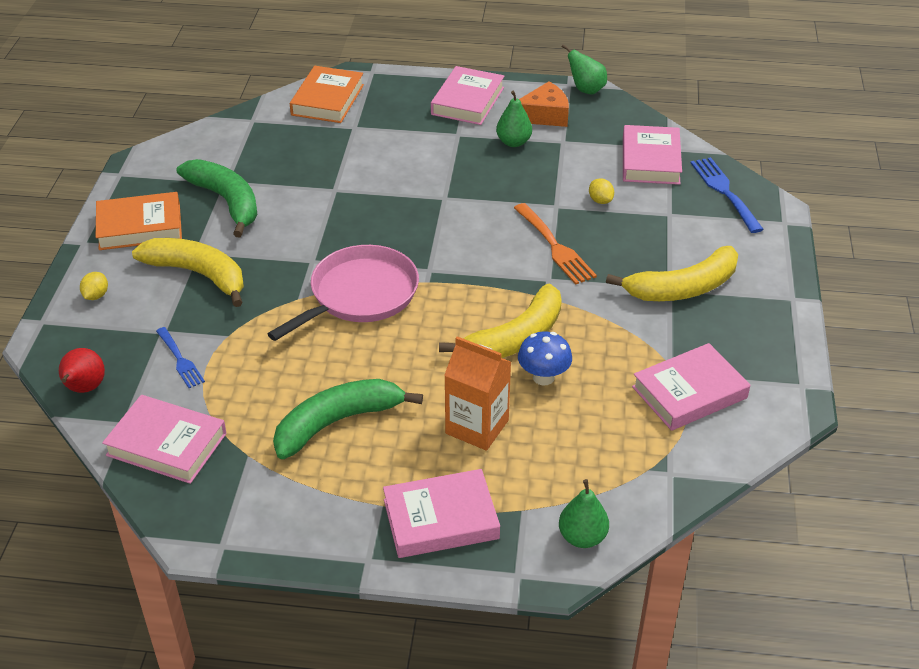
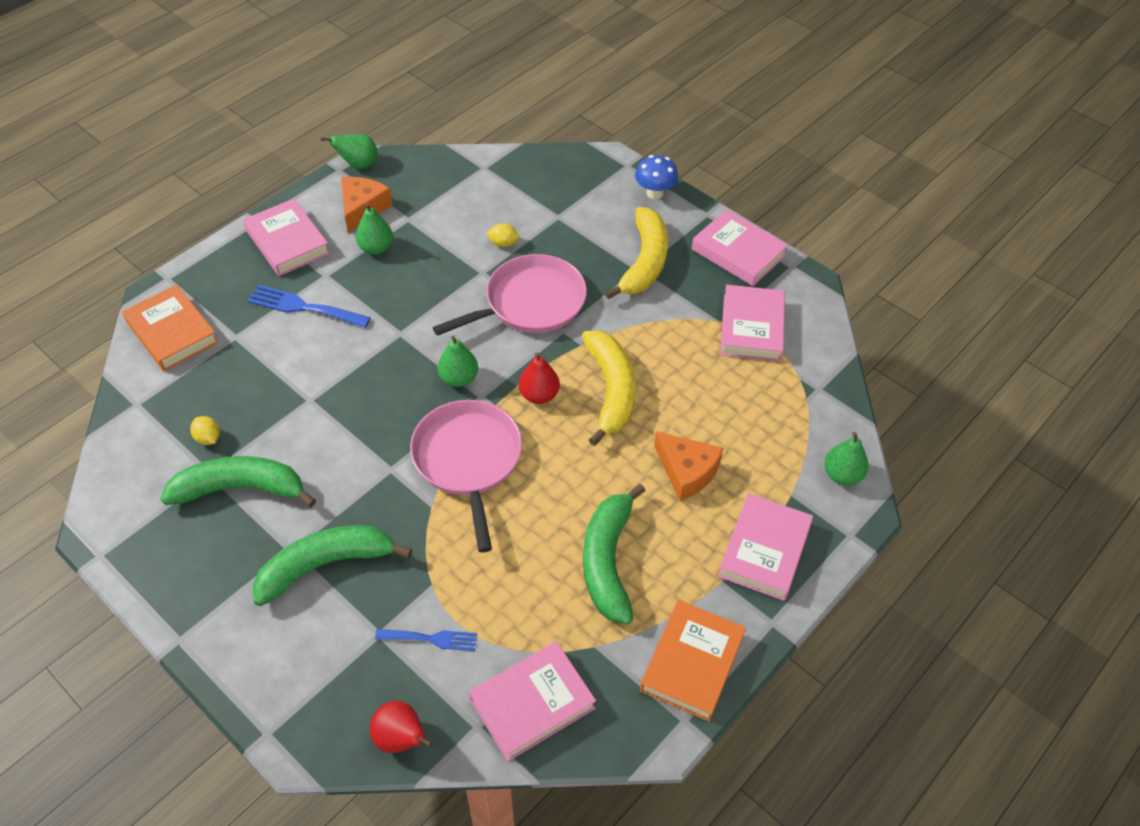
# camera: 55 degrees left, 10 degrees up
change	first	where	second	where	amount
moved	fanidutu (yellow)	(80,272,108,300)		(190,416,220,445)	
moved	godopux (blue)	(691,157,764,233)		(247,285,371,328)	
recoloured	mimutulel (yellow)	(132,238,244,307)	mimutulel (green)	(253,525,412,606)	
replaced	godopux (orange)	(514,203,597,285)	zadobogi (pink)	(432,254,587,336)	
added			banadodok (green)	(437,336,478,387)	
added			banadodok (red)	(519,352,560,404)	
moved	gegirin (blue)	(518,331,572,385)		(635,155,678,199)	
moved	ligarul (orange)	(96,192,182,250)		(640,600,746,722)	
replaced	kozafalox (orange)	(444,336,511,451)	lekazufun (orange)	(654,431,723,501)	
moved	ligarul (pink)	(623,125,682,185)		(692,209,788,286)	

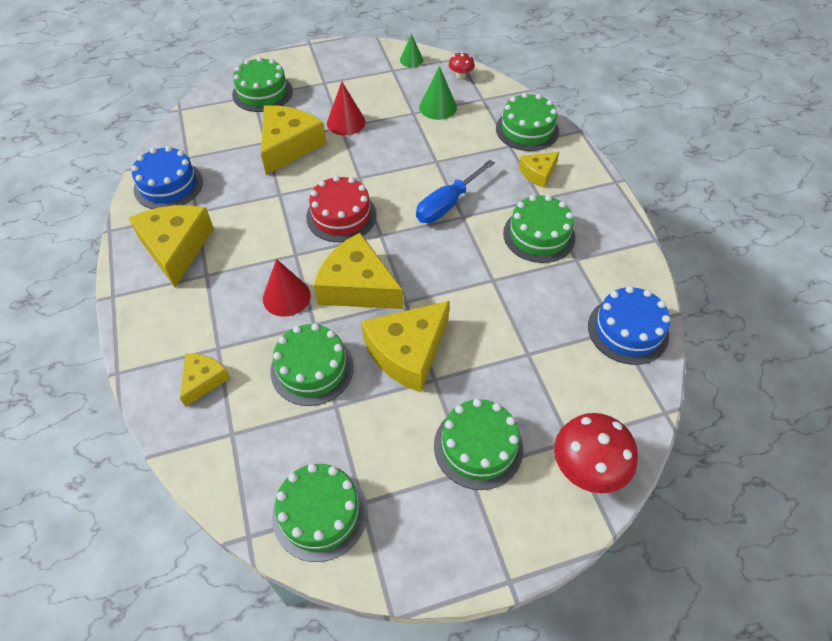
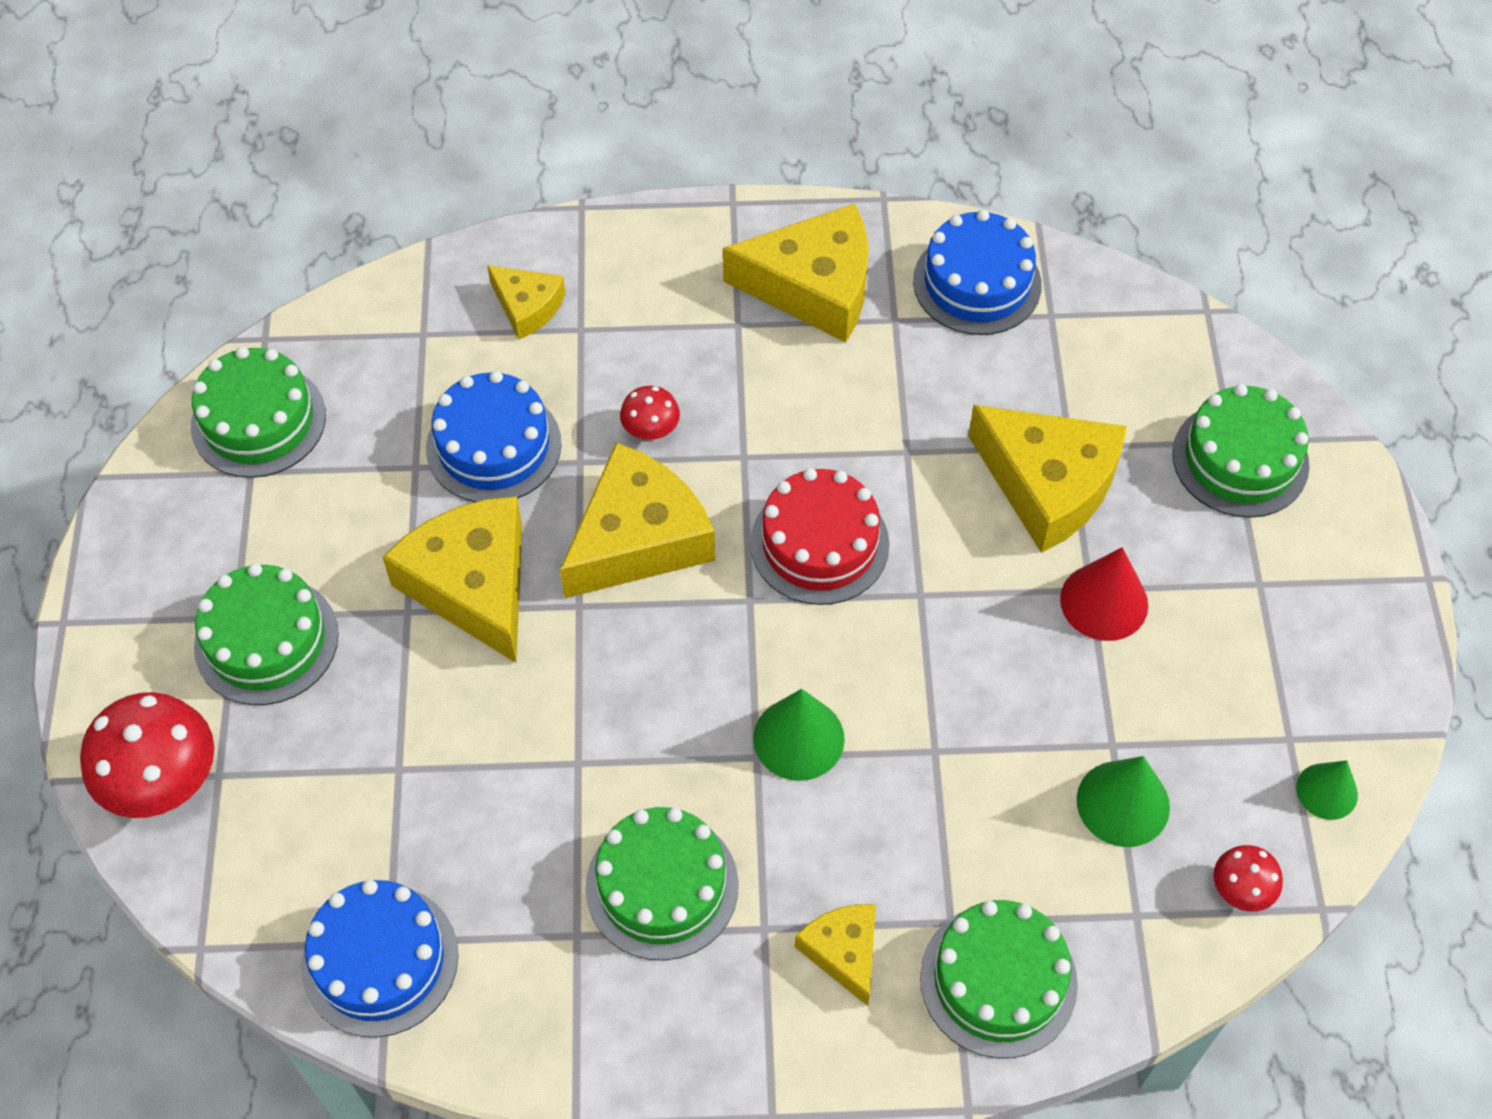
# camera: 105 degrees right, 5 degrees up
change	first	where	second	where	amount
recoloured	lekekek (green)	(270,323,354,406)	lekekek (blue)	(426,371,561,502)	
replaced	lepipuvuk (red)	(263,259,311,317)	gegirin (red)	(620,386,680,440)	
replaced	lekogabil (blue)	(416,160,495,223)	lepipuvuk (green)	(753,689,845,781)	

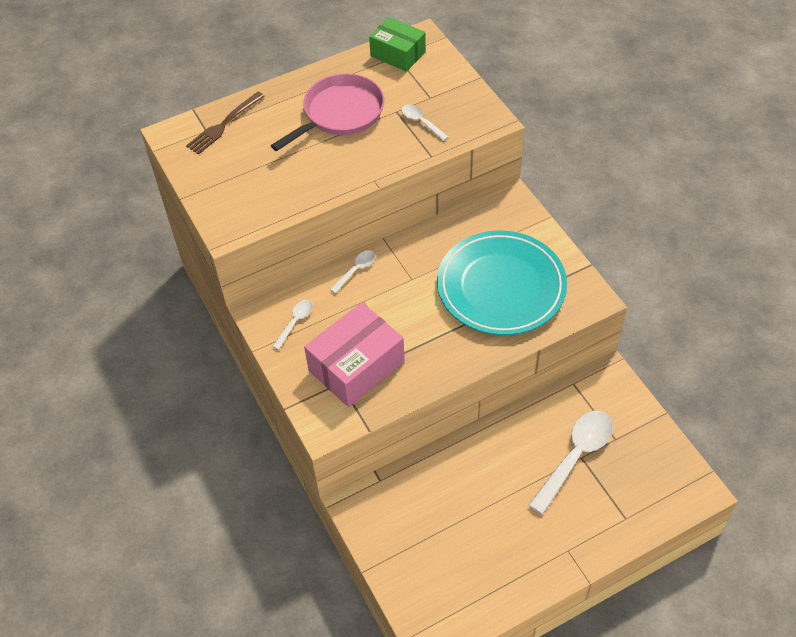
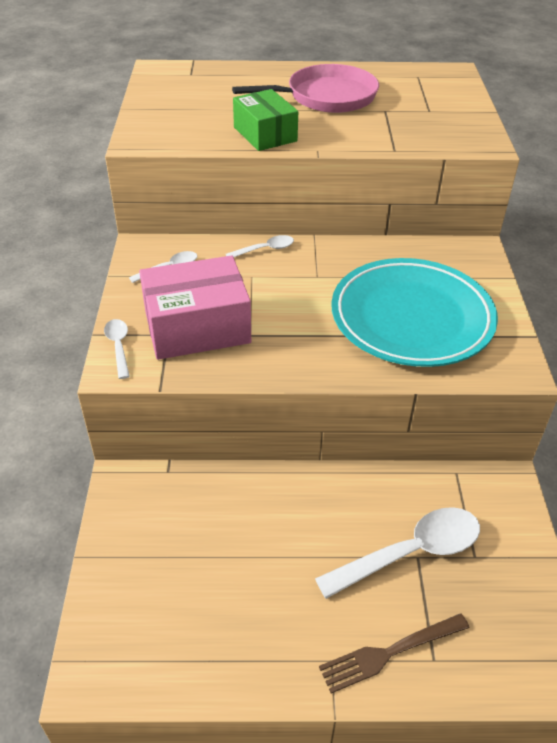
# camera: 25 degrees right, 10 degrees down
change	first	where	second	where	amount
moved	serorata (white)	(402,104,448,141)		(104,319,130,379)	
moved	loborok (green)	(369,17,426,72)		(233,89,298,151)	
moved	godopux (brown)	(186,92,264,155)		(319,613,469,693)	

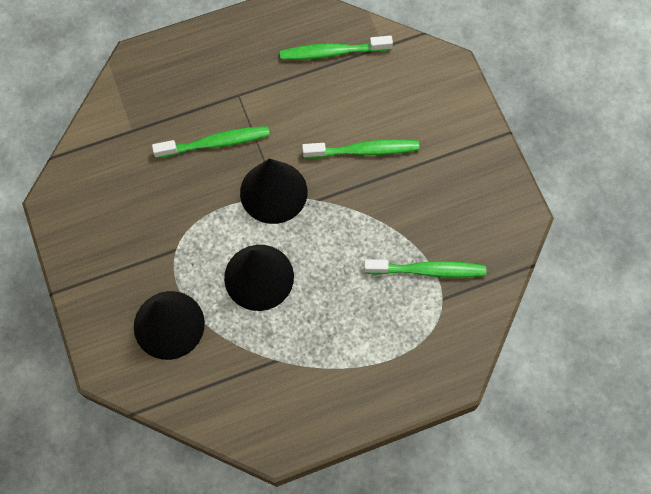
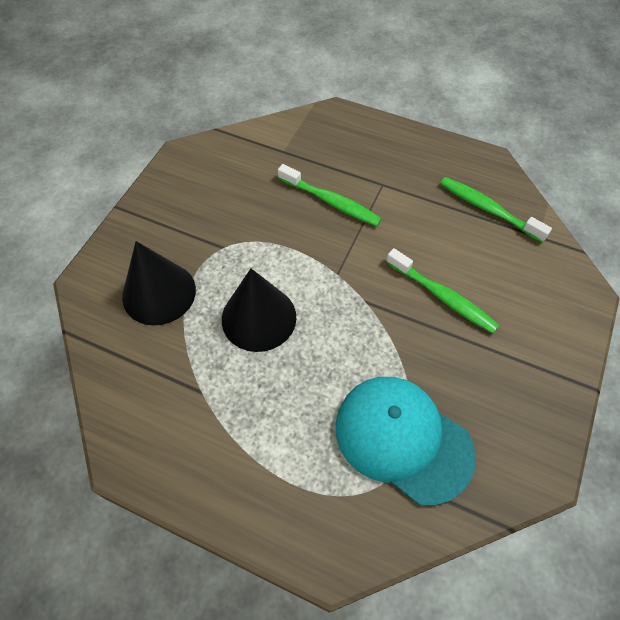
# camera: 45 degrees right, 10 degrees down
change	first	where	second	where	amount
replaced	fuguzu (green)	(364,259,486,278)	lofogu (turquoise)	(335,377,476,506)	
removed	lepipuvuk (black)	(240,158,308,224)			

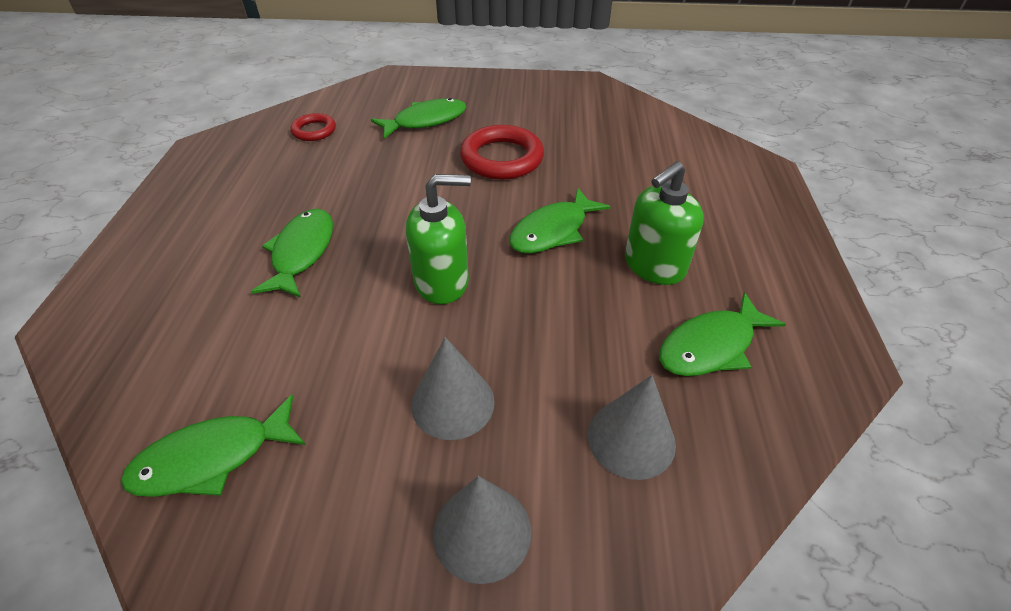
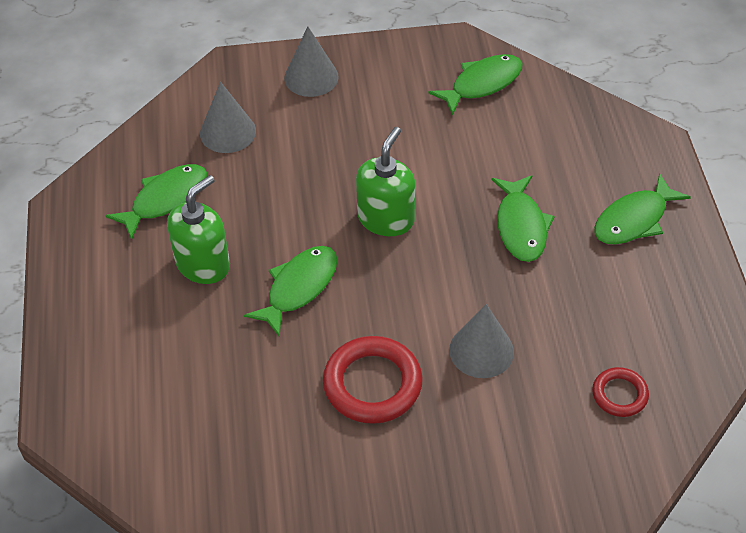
# camera: 170 degrees right, 5 degrees up
change	first	where	second	where	amount
turned	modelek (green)	(406,174,471,304)		(356,127,415,236)	135 degrees clockwise
moved	lepipuvuk (grey)	(411,337,495,440)		(449,304,514,378)	
moved	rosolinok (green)	(371,98,466,139)		(594,173,691,245)	

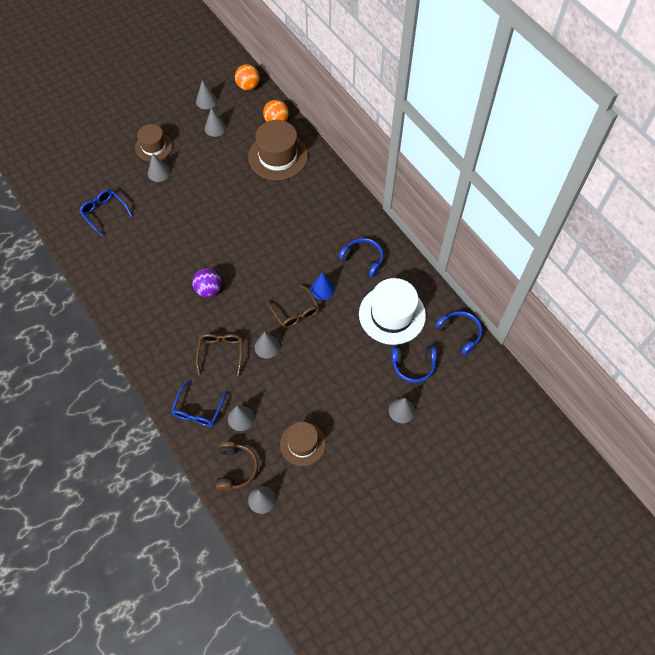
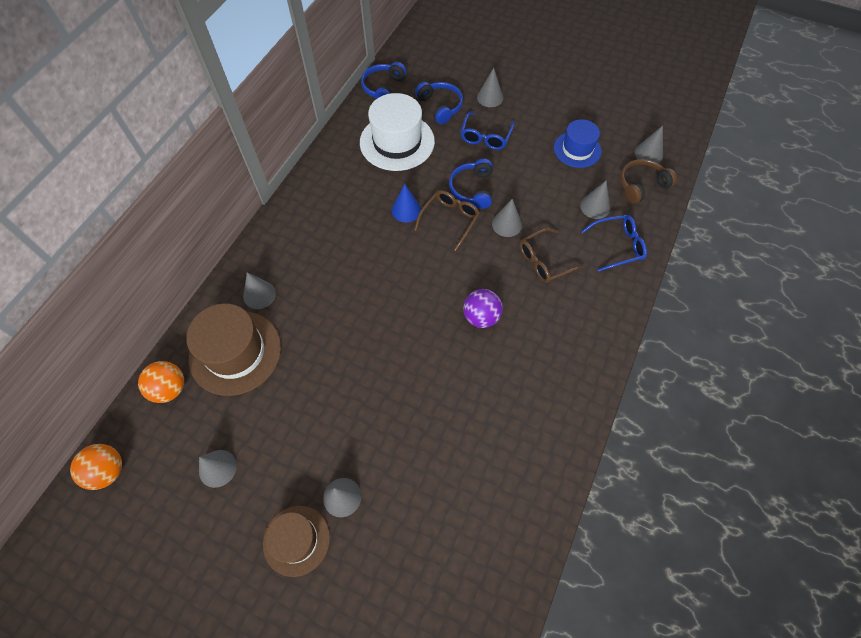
# camera: 120 degrees left, 0 degrees up
change	first	where	second	where	amount
moved	lepipuvuk (grey)	(196,80,217,109)		(243,272,276,309)	
moved	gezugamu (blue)	(339,238,384,277)		(449,159,493,209)	
moved	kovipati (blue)	(79,189,132,237)		(461,111,515,150)	
recoloured	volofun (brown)	(280,422,326,466)	volofun (blue)	(554,119,601,168)	

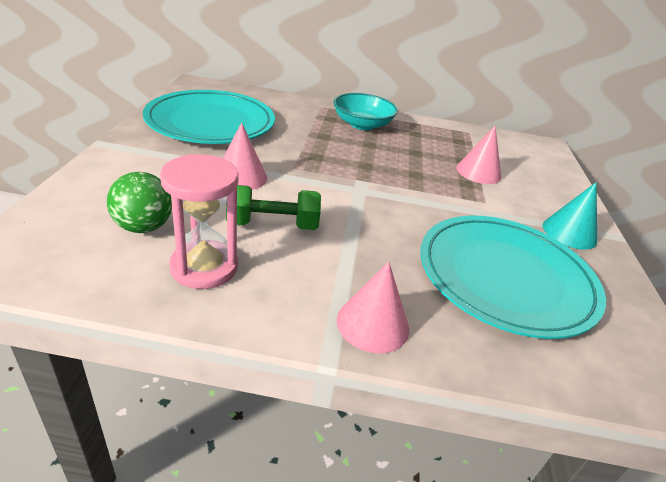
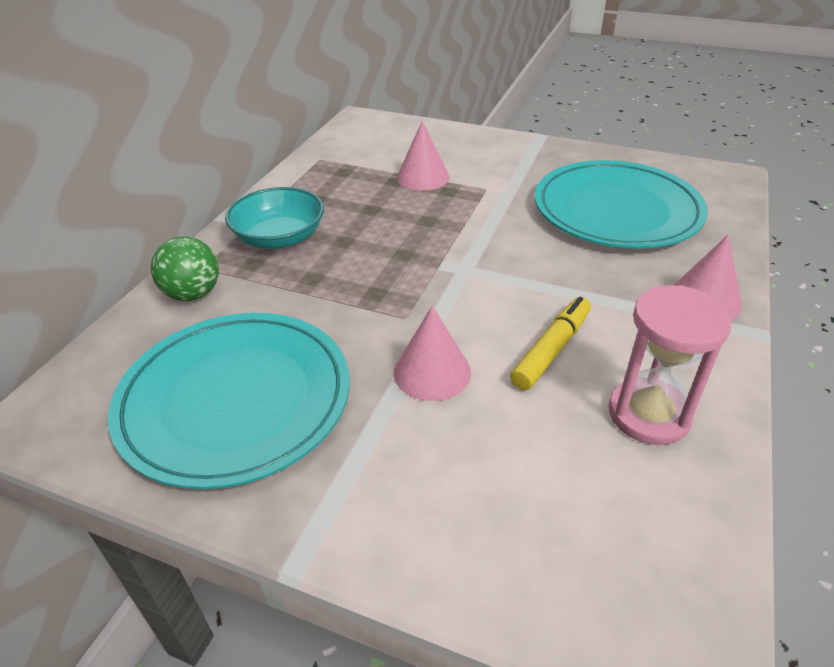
# camera: 70 degrees left, 5 degrees up
change	first	where	second	where	amount
moved	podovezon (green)	(107,172,172,233)		(151,236,219,301)	
replaced	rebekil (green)	(226,185,321,230)	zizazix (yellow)	(510,297,591,390)	
removed	lepipuvuk (turquoise)	(543,182,597,250)			

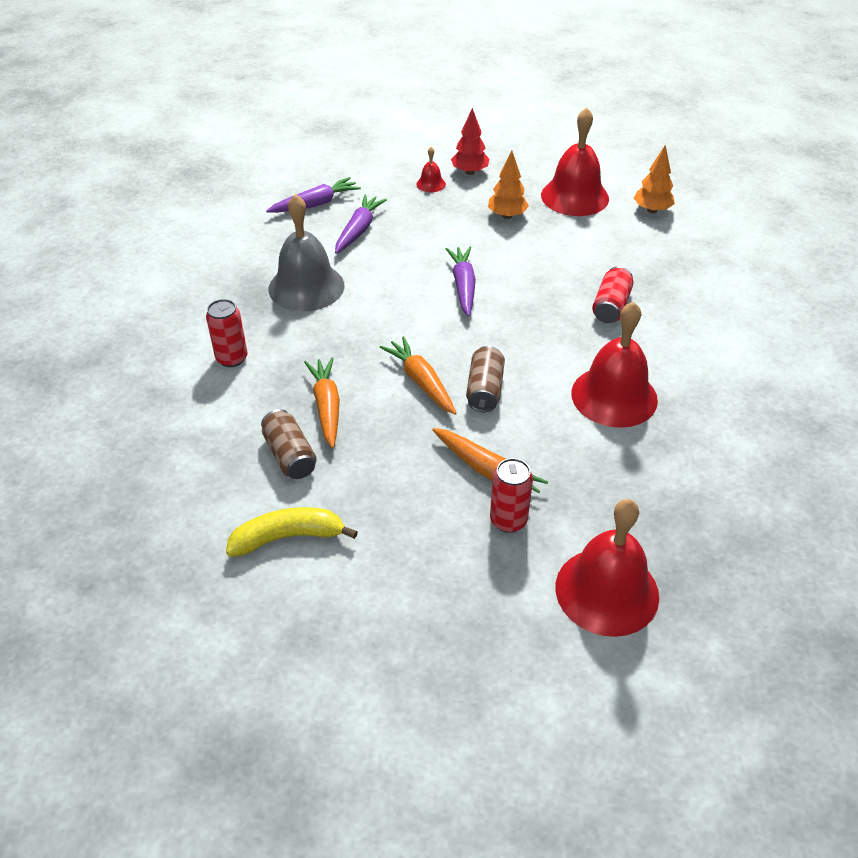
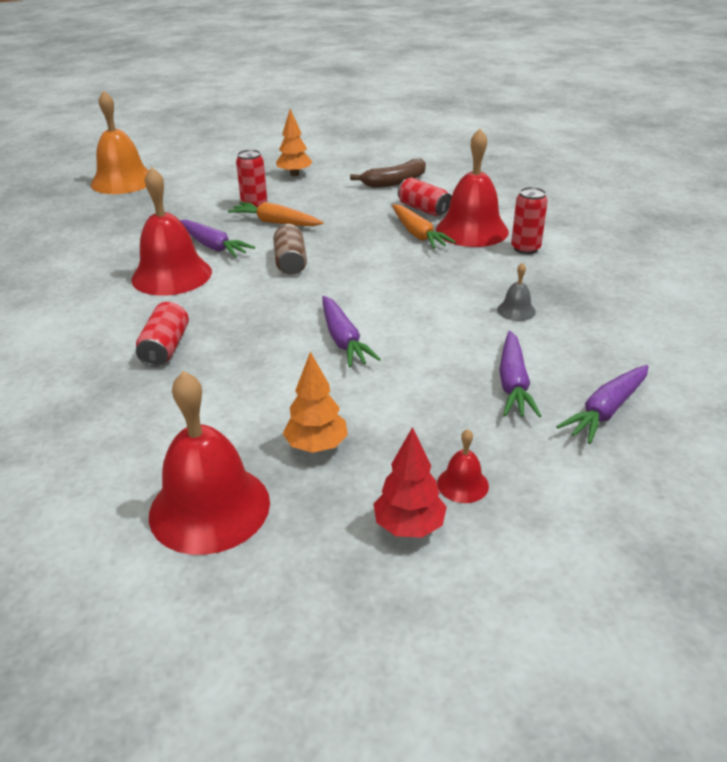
# camera: 165 degrees right, 10 degrees down
change	first	where	second	where	amount
added			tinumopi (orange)	(91,90,148,194)	
added			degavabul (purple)	(180,220,255,258)	
moved	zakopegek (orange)	(634,145,675,213)		(276,109,312,176)	
recoloured	mimutulel (yellow)	(226,507,358,557)	mimutulel (brown)	(350,159,426,188)	
recoloured	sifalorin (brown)	(261,409,317,479)	sifalorin (red)	(398,178,452,216)	
moved	tinumopi (red)	(556,499,659,637)		(436,129,509,247)	
resized	tinumopi (grey)	(268,194,344,312)		(497,263,536,321)	x0.44
removed	degavabul (orange)	(380,336,457,415)			

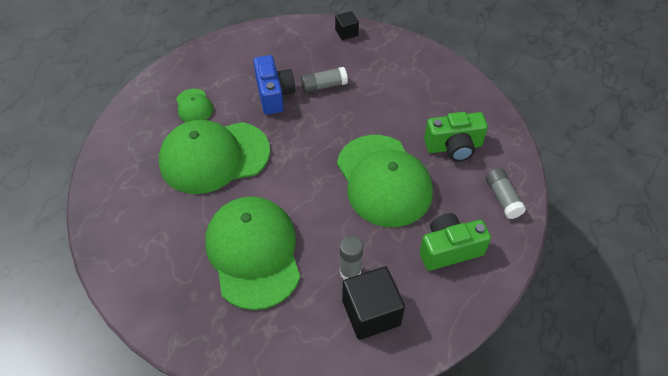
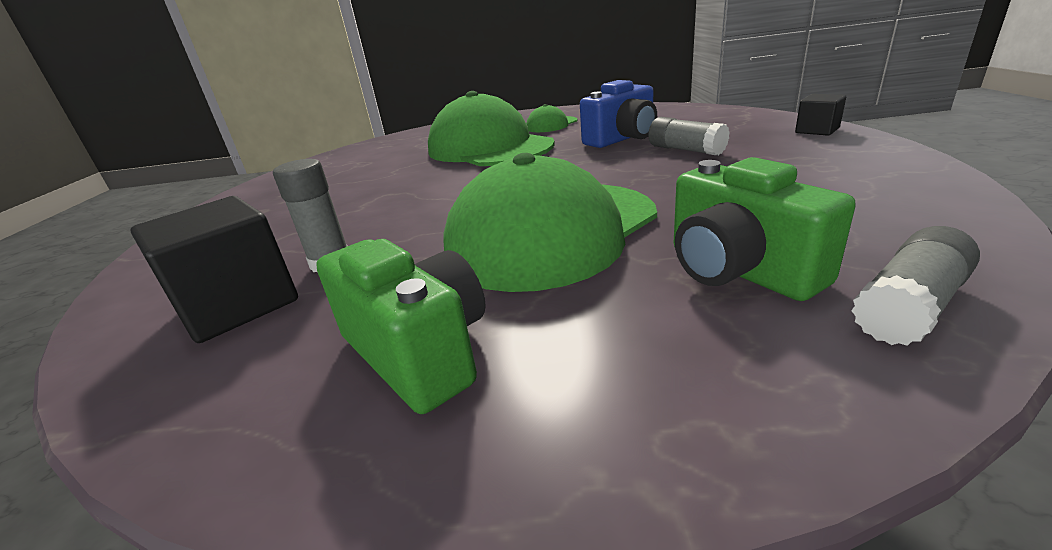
# camera: 70 degrees right, 25 degrees down
change	first	where	second	where	amount
moved	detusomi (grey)	(485,168,526,219)		(851,226,980,346)	
removed	lofogu (green)	(205,196,300,310)			

